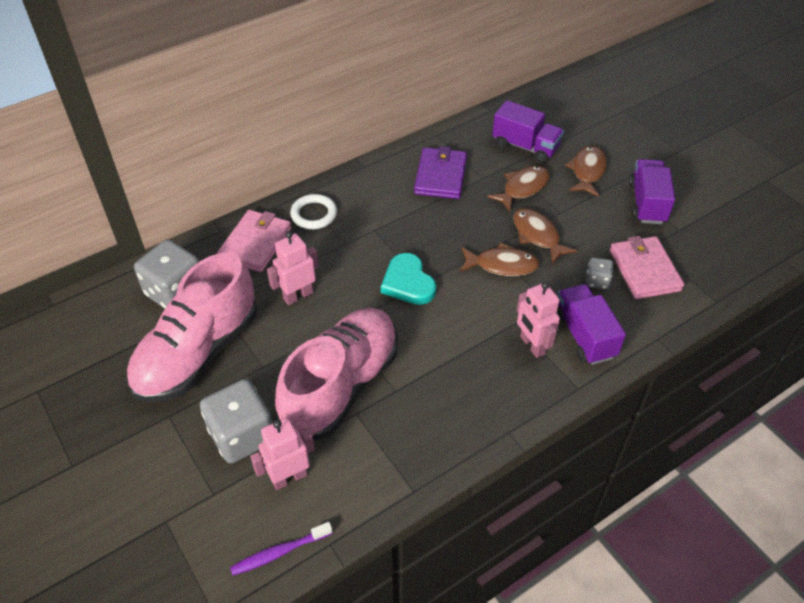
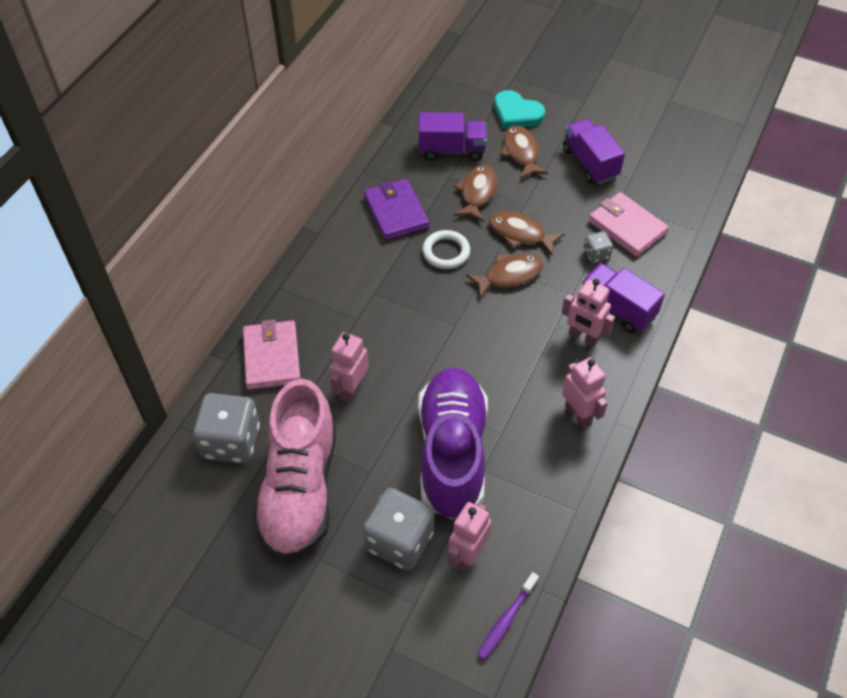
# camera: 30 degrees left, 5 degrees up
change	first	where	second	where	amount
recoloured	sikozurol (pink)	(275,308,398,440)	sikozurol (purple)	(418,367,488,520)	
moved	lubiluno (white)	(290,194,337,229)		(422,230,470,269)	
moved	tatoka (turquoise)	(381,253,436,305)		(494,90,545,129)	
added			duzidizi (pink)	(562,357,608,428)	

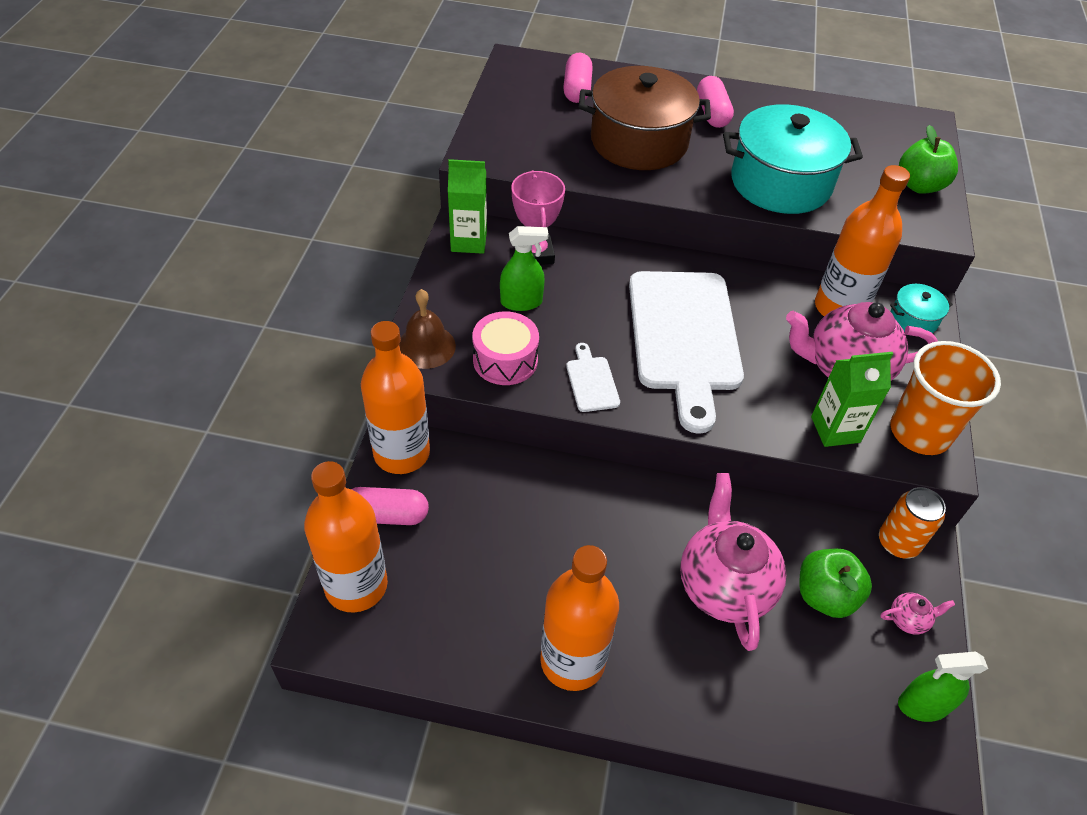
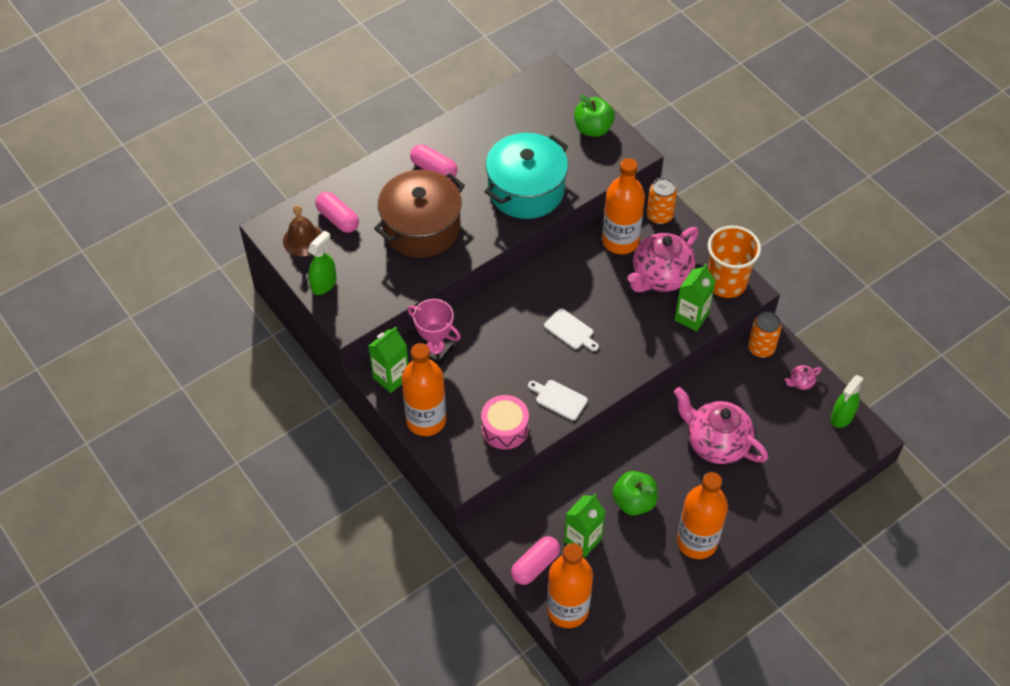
# camera: 45 degrees left, 5 degrees up
change	first	where	second	where	amount
moved	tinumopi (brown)	(399,289,456,369)		(283,205,322,256)	
moved	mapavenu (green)	(500,226,549,311)		(308,230,336,295)	
moved	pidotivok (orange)	(361,321,430,474)		(402,343,446,436)	
resized	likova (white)	(629,271,744,434)		(544,309,599,351)	x0.40
added			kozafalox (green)	(564,494,606,558)	
moved	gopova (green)	(799,549,872,618)		(612,471,658,516)	
replaced	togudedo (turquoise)	(890,284,953,333)	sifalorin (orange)	(647,178,677,224)	
turned	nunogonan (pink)	(880,593,955,635)		(785,365,822,390)	150 degrees counterclockwise

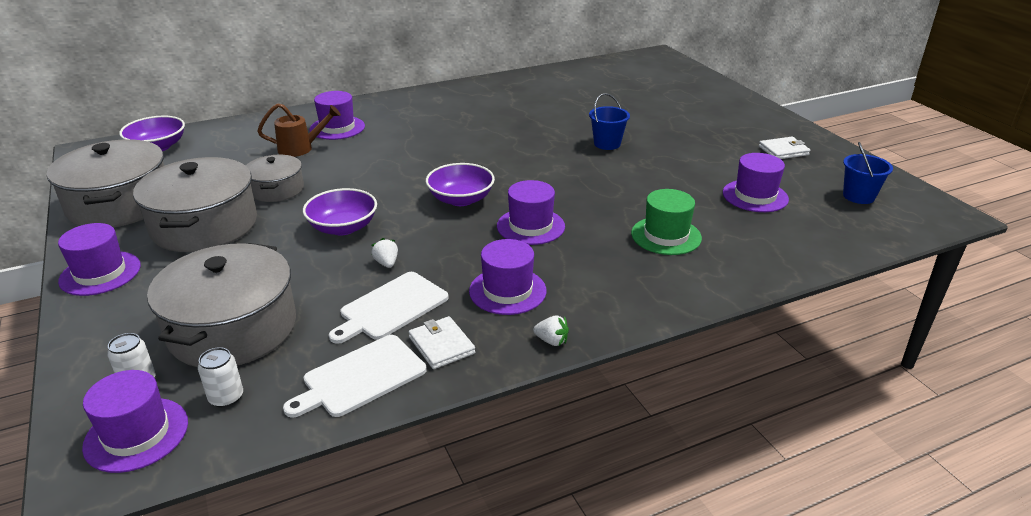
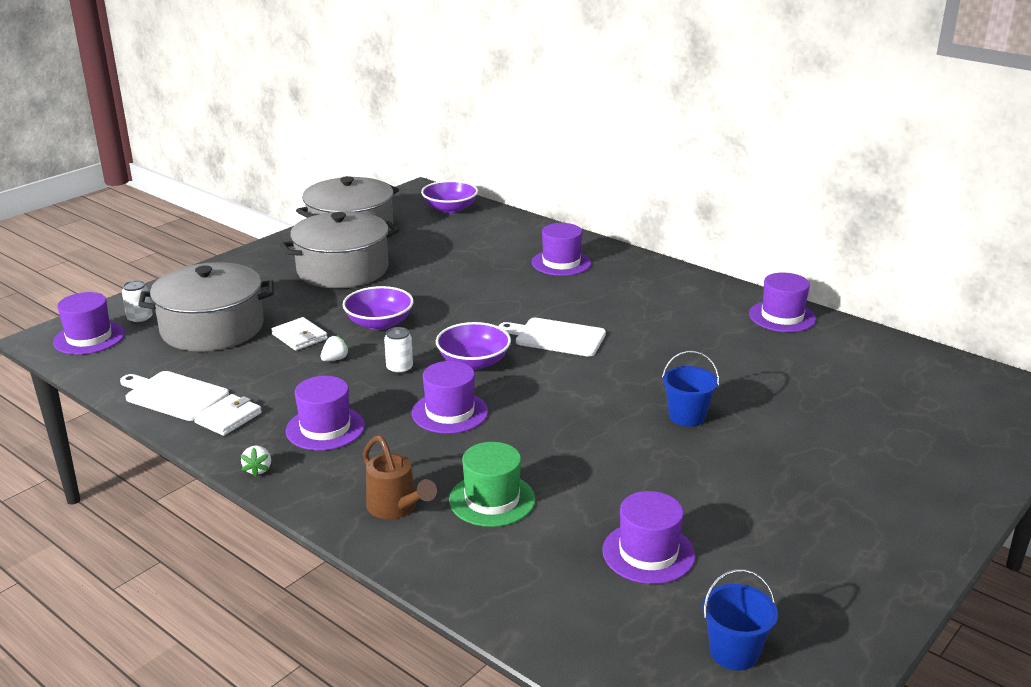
# camera: 65 degrees right, 5 degrees down
change	first	where	second	where	amount
moved	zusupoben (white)	(759,137,810,159)		(272,317,328,351)	
moved	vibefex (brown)	(257,103,341,157)		(363,435,437,519)	
moved	sifalorin (white)	(198,347,243,408)		(384,327,413,374)	
moved	likova (white)	(329,272,449,344)		(499,318,606,357)	
moved	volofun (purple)	(58,223,141,296)		(749,272,816,332)	
removed	togudedo (grey)	(246,155,304,202)			

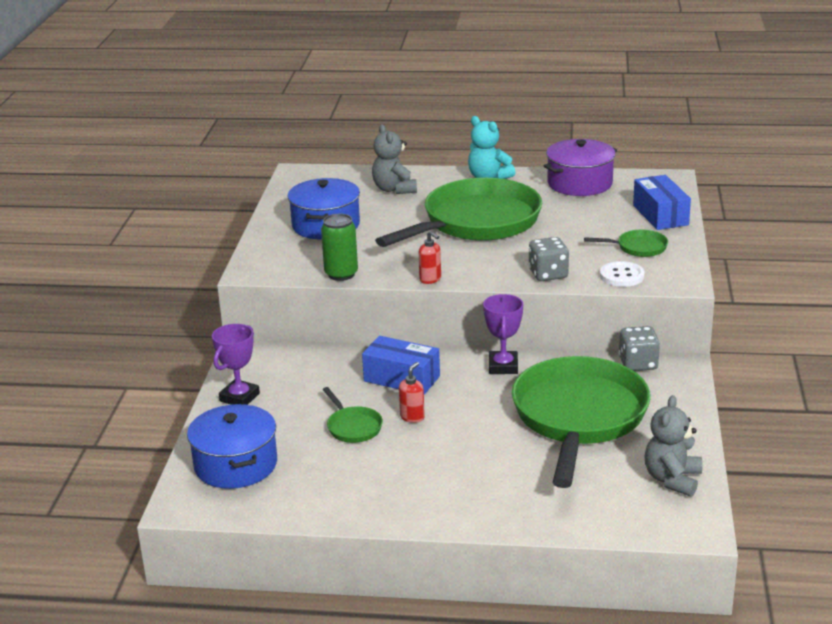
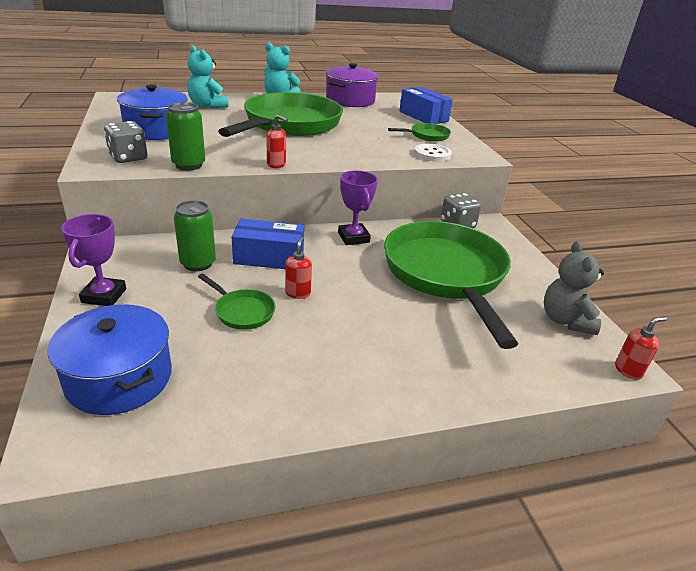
# camera: 25 degrees left, 5 degrees up
change	first	where	second	where	amount
moved	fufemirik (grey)	(529,237,569,281)		(104,121,147,163)	
added			sifalorin (green)	(174,200,216,271)	
recoloured	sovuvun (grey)	(372,124,417,194)	sovuvun (turquoise)	(187,45,228,109)	
added			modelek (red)	(615,316,667,380)	

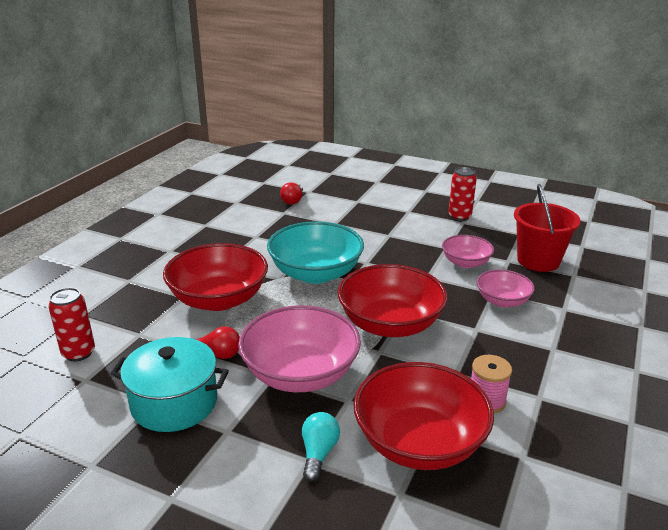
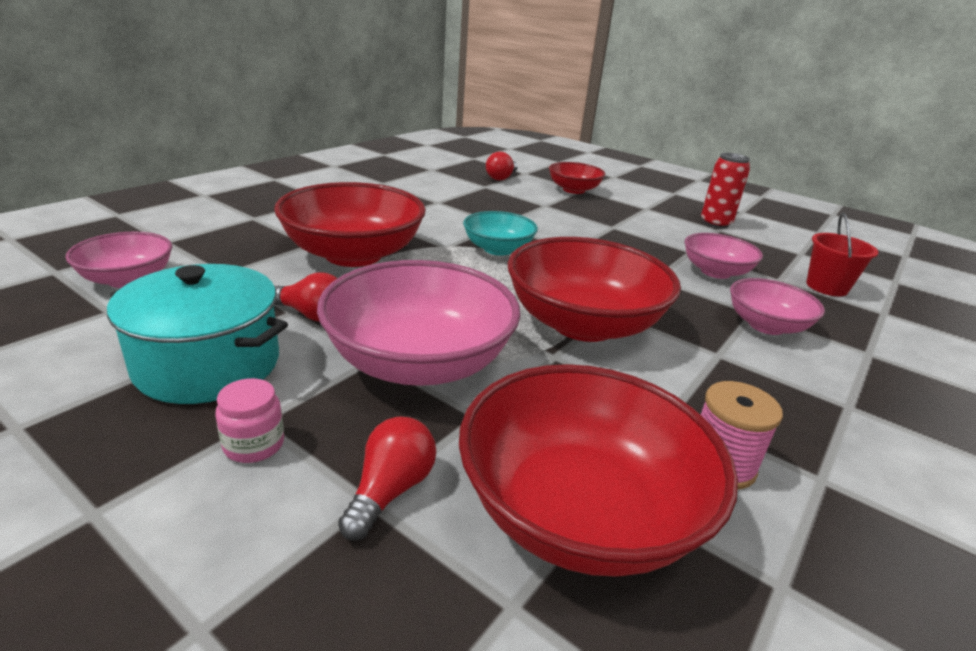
# camera: 10 degrees right, 0 degrees up
change	first	where	second	where	amount
replaced	sifalorin (red)	(48,288,95,361)	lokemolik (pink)	(65,232,172,288)	
added			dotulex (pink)	(215,378,284,463)	
recoloured	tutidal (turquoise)	(302,412,340,482)	tutidal (red)	(338,416,436,541)	
resized	lokemolik (turquoise)	(267,221,364,284)		(463,211,538,256)	x0.55
added			lokemolik (red)	(549,162,605,194)	
resized	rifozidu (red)	(514,184,581,272)		(806,212,879,296)	x0.63

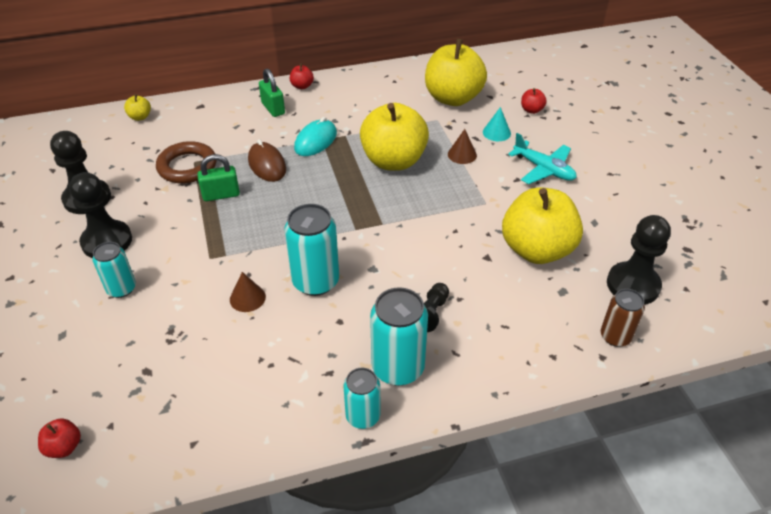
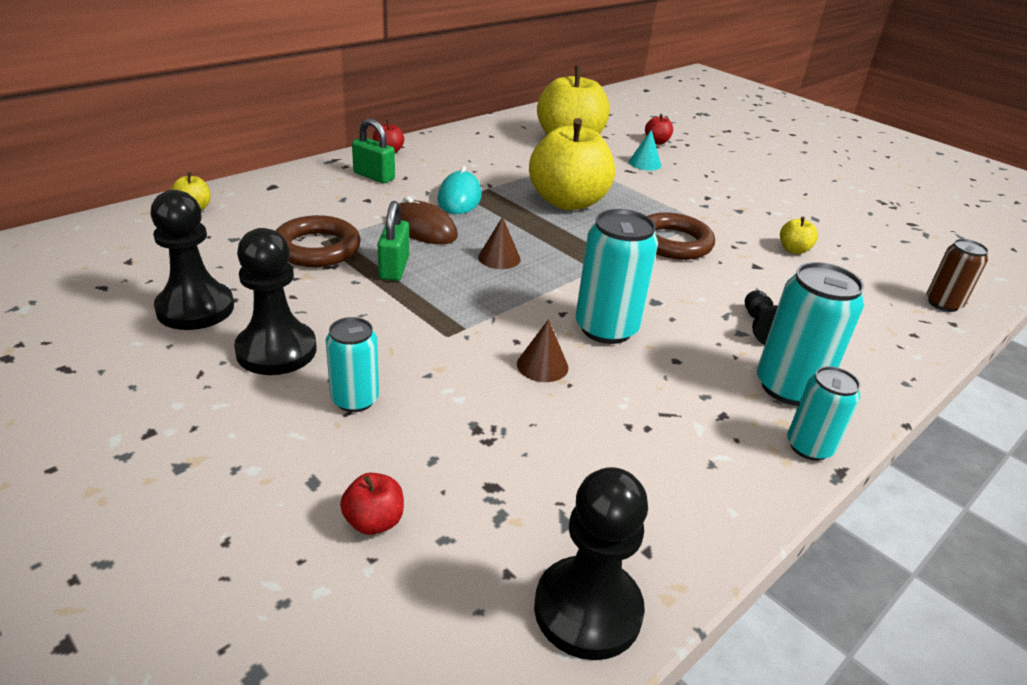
# camera: 30 degrees left, 10 degrees down
change	first	where	second	where	amount
moved	gopova (red)	(38,418,81,458)		(340,473,404,535)	
turned	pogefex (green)	(197,154,240,201)		(378,201,409,281)	45 degrees counterclockwise
moved	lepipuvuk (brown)	(448,129,477,164)		(478,217,521,269)	
moved	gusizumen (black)	(607,215,671,305)		(534,467,648,660)	
added			lubiluno (brown)	(648,213,715,260)	
resized	gopova (yellow)	(502,187,583,264)		(780,217,818,254)	x0.40
removed	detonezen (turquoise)	(508,133,577,184)			

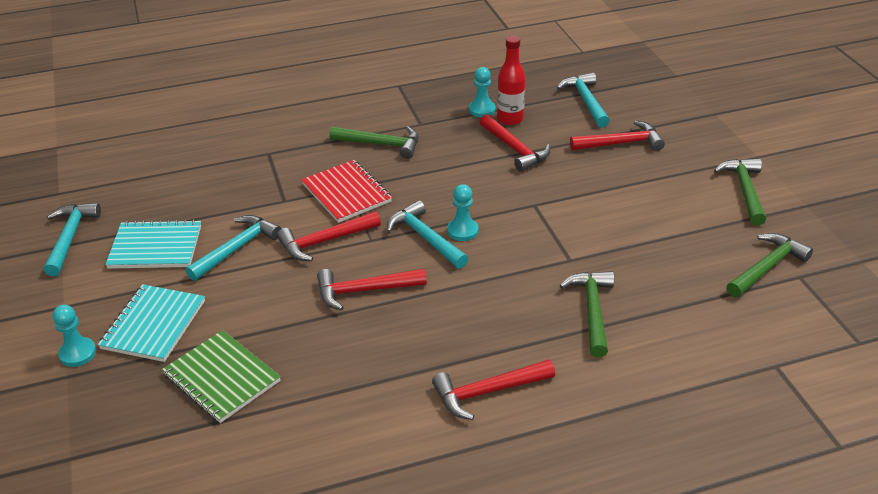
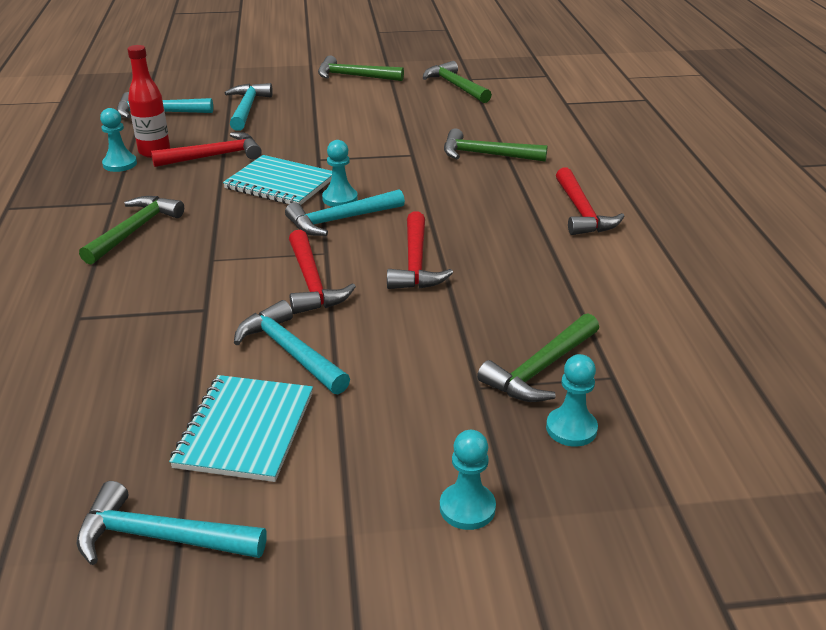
# camera: 80 degrees left, 5 degrees down
change	first	where	second	where	amount
moved	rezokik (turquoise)	(98,284,205,362)		(223,155,332,205)	
recoloured	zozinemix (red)	(570,121,665,151)	zozinemix (turquoise)	(224,83,273,131)	
replaced	rezokik (green)	(162,330,281,423)	zozinemix (green)	(477,313,599,402)	
added			gusizumen (turquoise)	(546,354,598,446)	
removed	rezokik (red)	(301,160,392,223)			

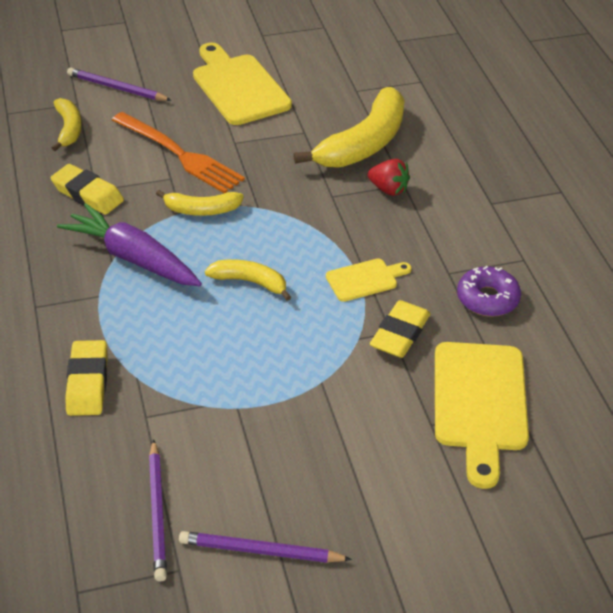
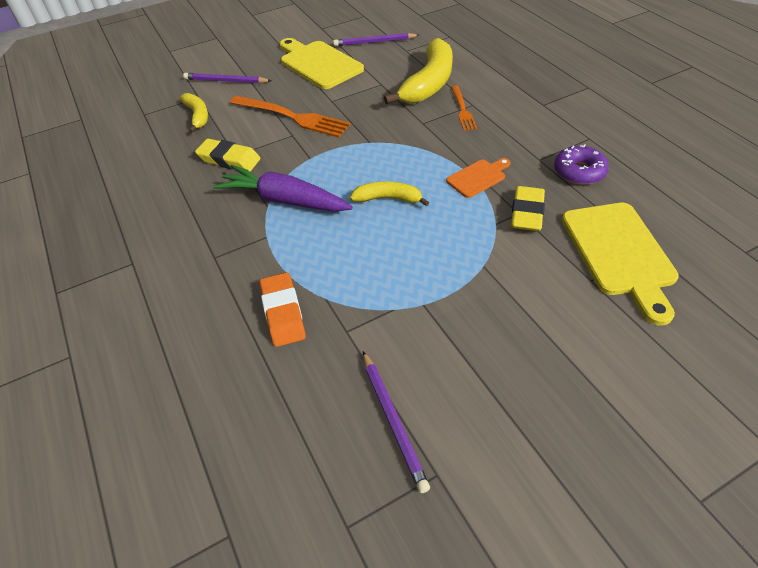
# camera: 10 degrees left, 5 degrees up
change	first	where	second	where	amount
recoloured	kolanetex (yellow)	(65,340,108,416)	kolanetex (orange)	(260,272,306,347)	
moved	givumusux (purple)	(179,531,352,563)		(333,33,419,46)	
recoloured	likova (yellow)	(326,259,412,302)	likova (orange)	(446,158,511,198)	
replaced	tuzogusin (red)	(368,159,410,196)	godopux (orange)	(451,86,477,131)	
removed	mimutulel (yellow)	(156,190,243,216)			

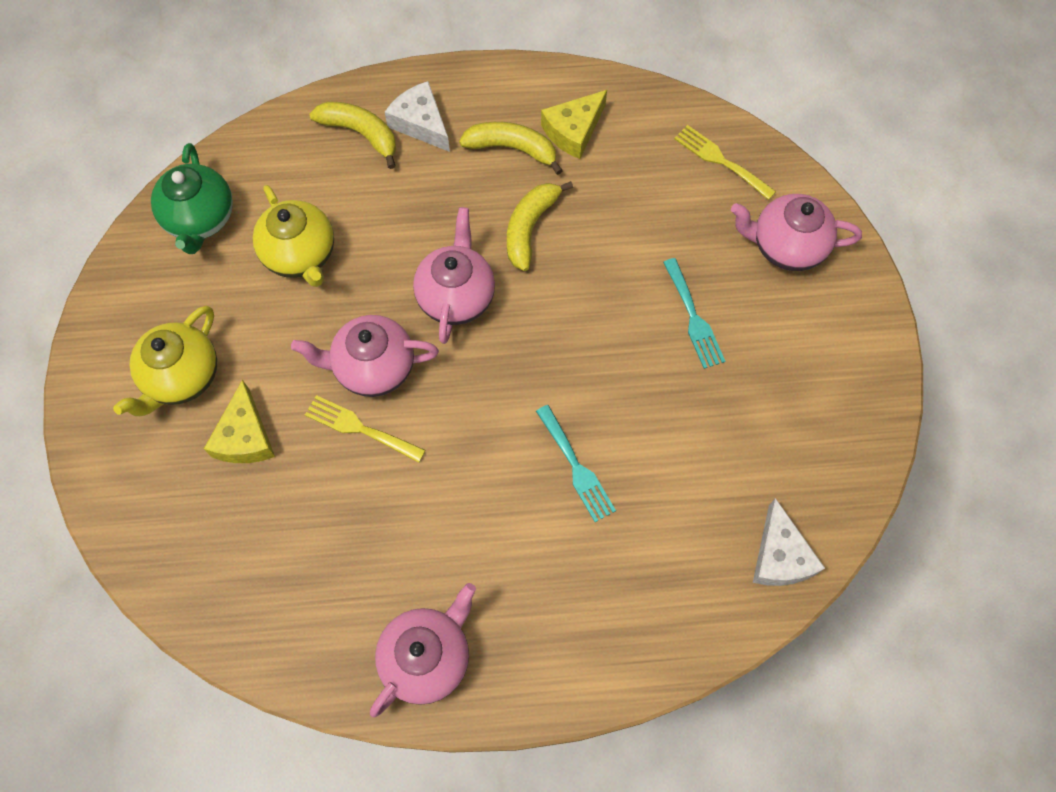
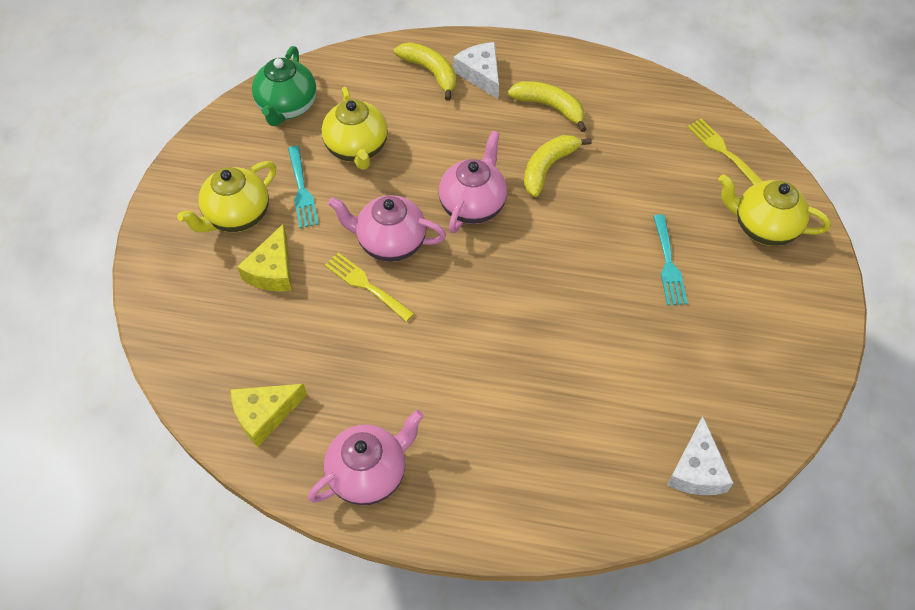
# camera: 15 degrees right, 10 degrees down
change	first	where	second	where	amount
moved	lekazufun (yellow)	(541,90,607,159)		(231,384,307,447)	
moved	godopux (turquoise)	(536,405,616,522)		(288,146,319,228)	
recoloured	nunogonan (pink)	(731,194,862,271)	nunogonan (yellow)	(718,174,831,246)	

